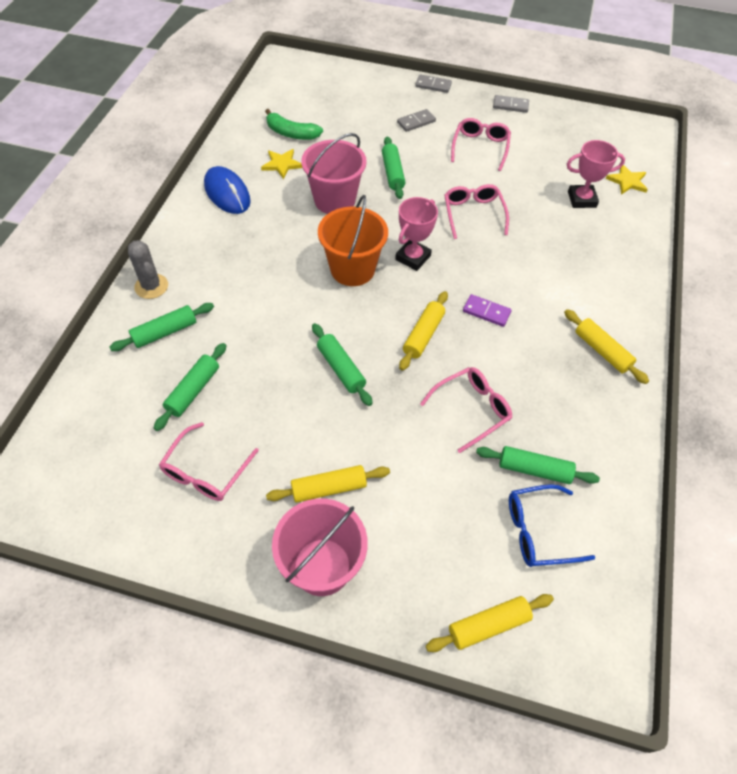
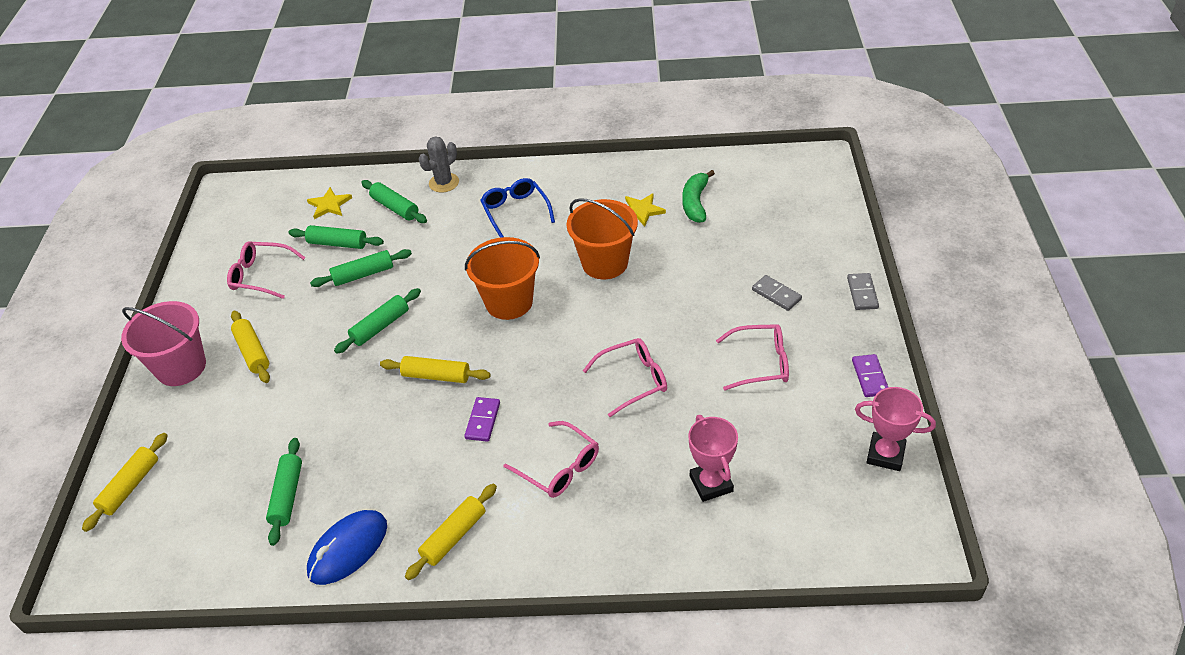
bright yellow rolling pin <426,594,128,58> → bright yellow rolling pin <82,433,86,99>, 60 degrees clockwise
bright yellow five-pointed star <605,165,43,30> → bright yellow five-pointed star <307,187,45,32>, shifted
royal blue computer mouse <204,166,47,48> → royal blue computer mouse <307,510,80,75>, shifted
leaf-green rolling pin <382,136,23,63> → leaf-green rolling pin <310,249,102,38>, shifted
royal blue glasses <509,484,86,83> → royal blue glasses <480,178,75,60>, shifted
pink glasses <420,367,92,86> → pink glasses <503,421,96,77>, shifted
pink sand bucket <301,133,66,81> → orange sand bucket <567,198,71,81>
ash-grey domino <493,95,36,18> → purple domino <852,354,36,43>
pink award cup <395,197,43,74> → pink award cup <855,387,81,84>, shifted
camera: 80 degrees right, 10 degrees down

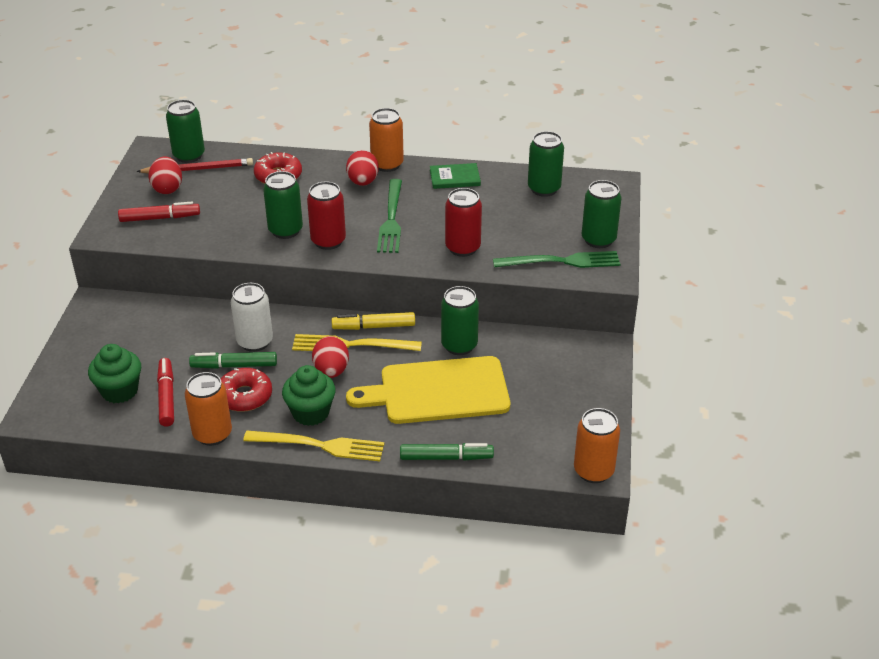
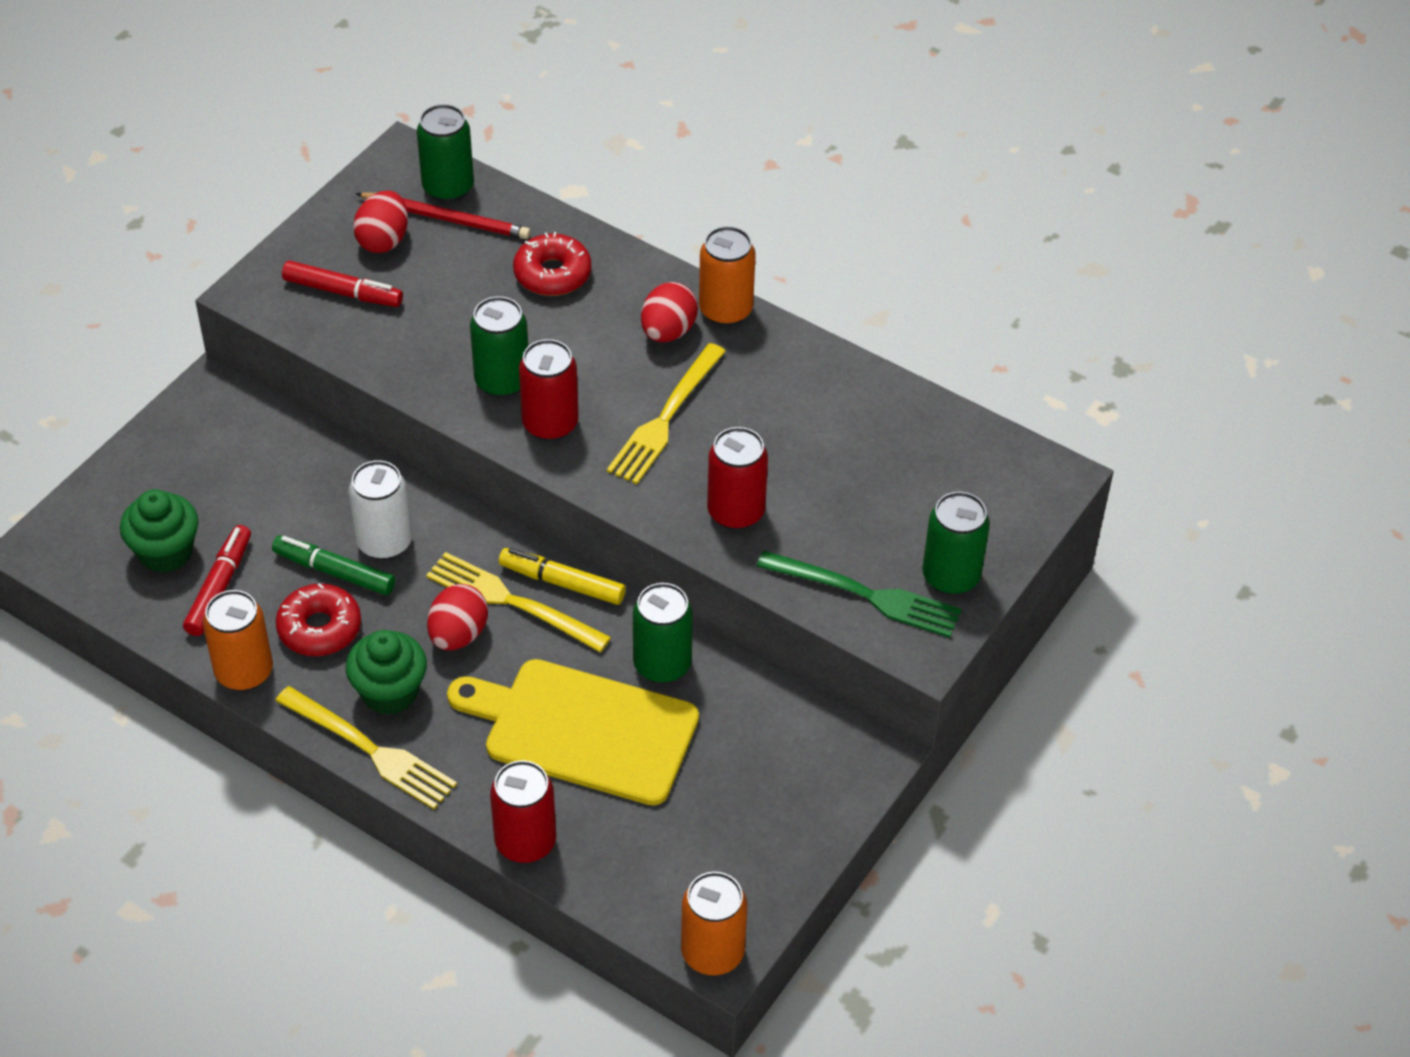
leaf-green marker <400,443,94,18> → scarlet soda can <490,760,66,103>
leaf-green fork <377,179,25,74> → bright yellow fork <607,343,119,141>
leaf-green book <430,163,51,26> → -
leaf-green soda can <528,131,36,66> → -
camera: 25 degrees right, 10 degrees up

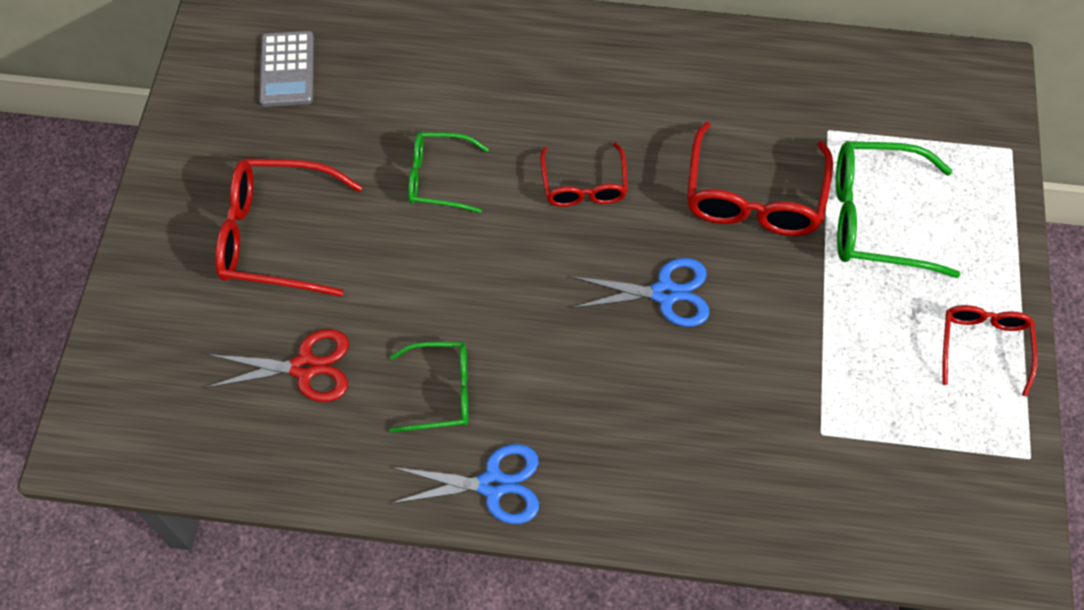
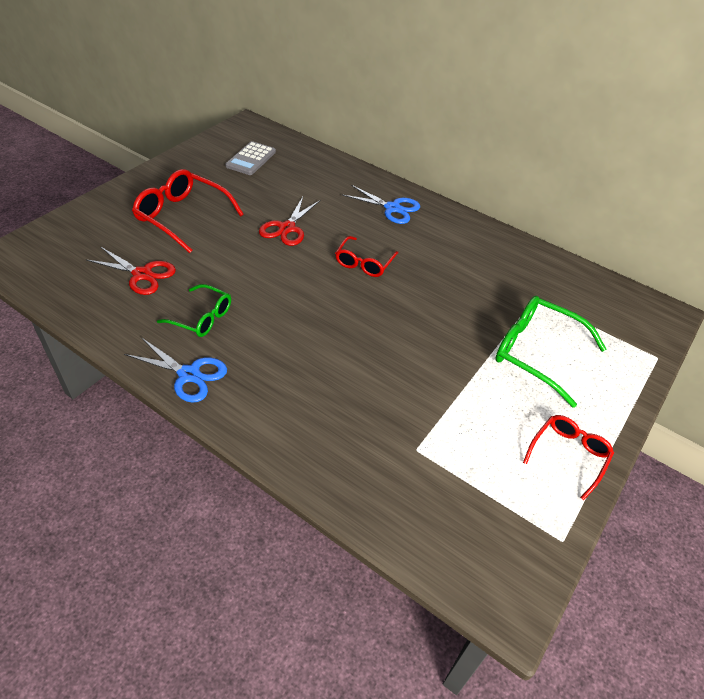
leaf-green glasses <408,132,81,81> → scarlet shears <259,197,62,49>
royal blue shears <571,258,138,69> → royal blue shears <343,185,77,39>, shifted
scarlet glasses <687,122,146,114> → -
camera: 25 degrees right, 15 degrees down

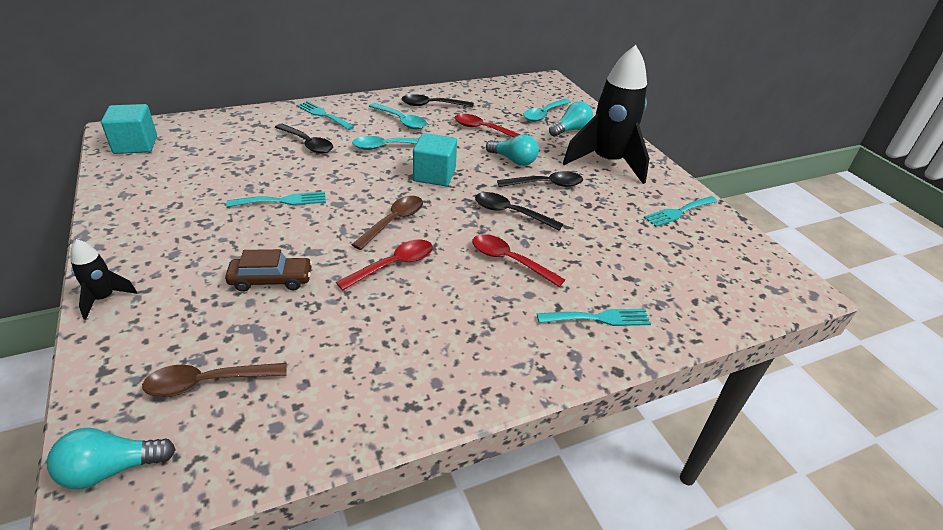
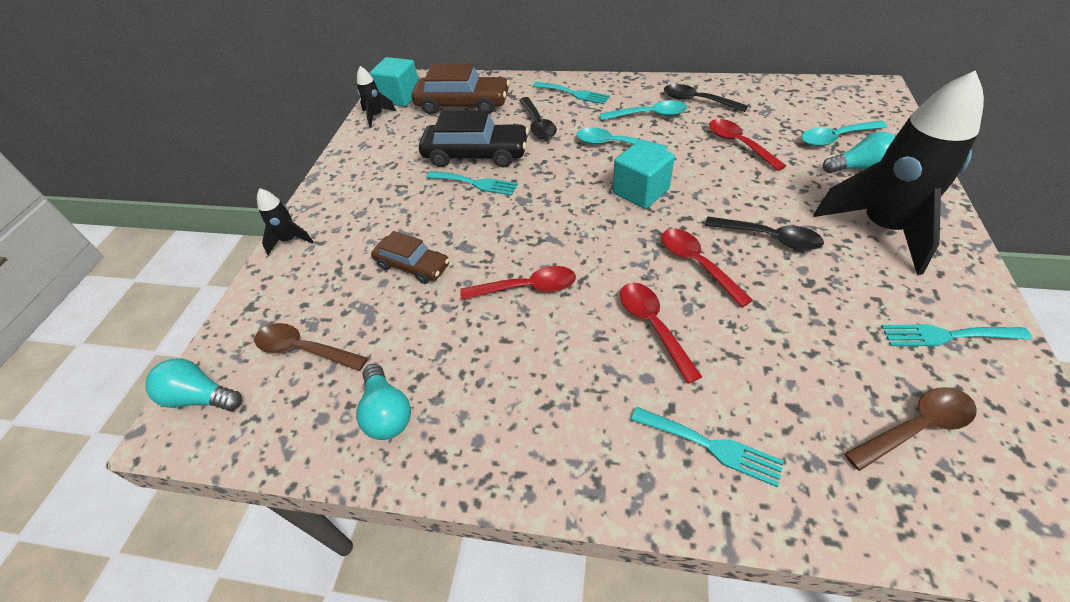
teal lightbulb <486,134,53,32> → teal lightbulb <356,364,55,76>, shifted
- → jet-black spaceship <357,66,39,62>
- → brown automobile <411,63,99,51>
- → jet-black automobile <419,110,110,58>
teal fork <297,101,57,29> → teal fork <533,82,77,22>, 135 degrees clockwise
teal tablespoon <369,103,58,26> → teal tablespoon <600,100,87,20>, 75 degrees counterclockwise
jet-black tablespoon <475,192,88,39> → scarlet tablespoon <661,229,92,78>
brown tablespoon <351,196,72,54> → brown tablespoon <844,387,133,84>, shifted
camera: 40 degrees right, 10 degrees up

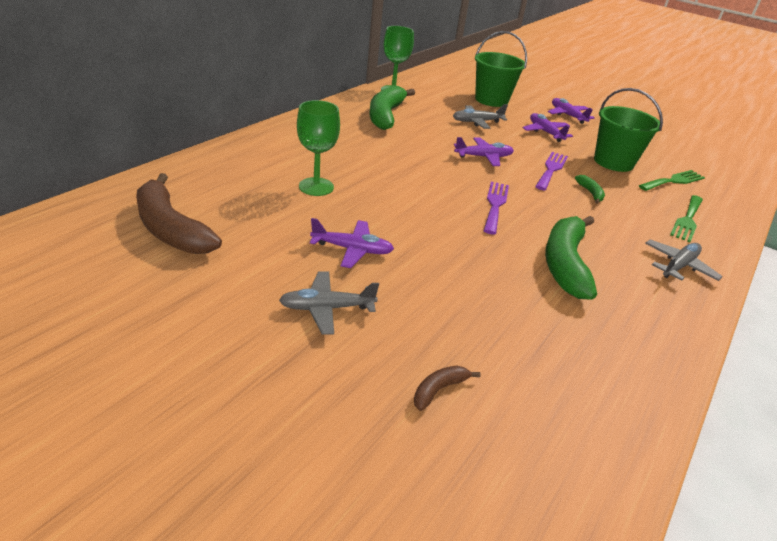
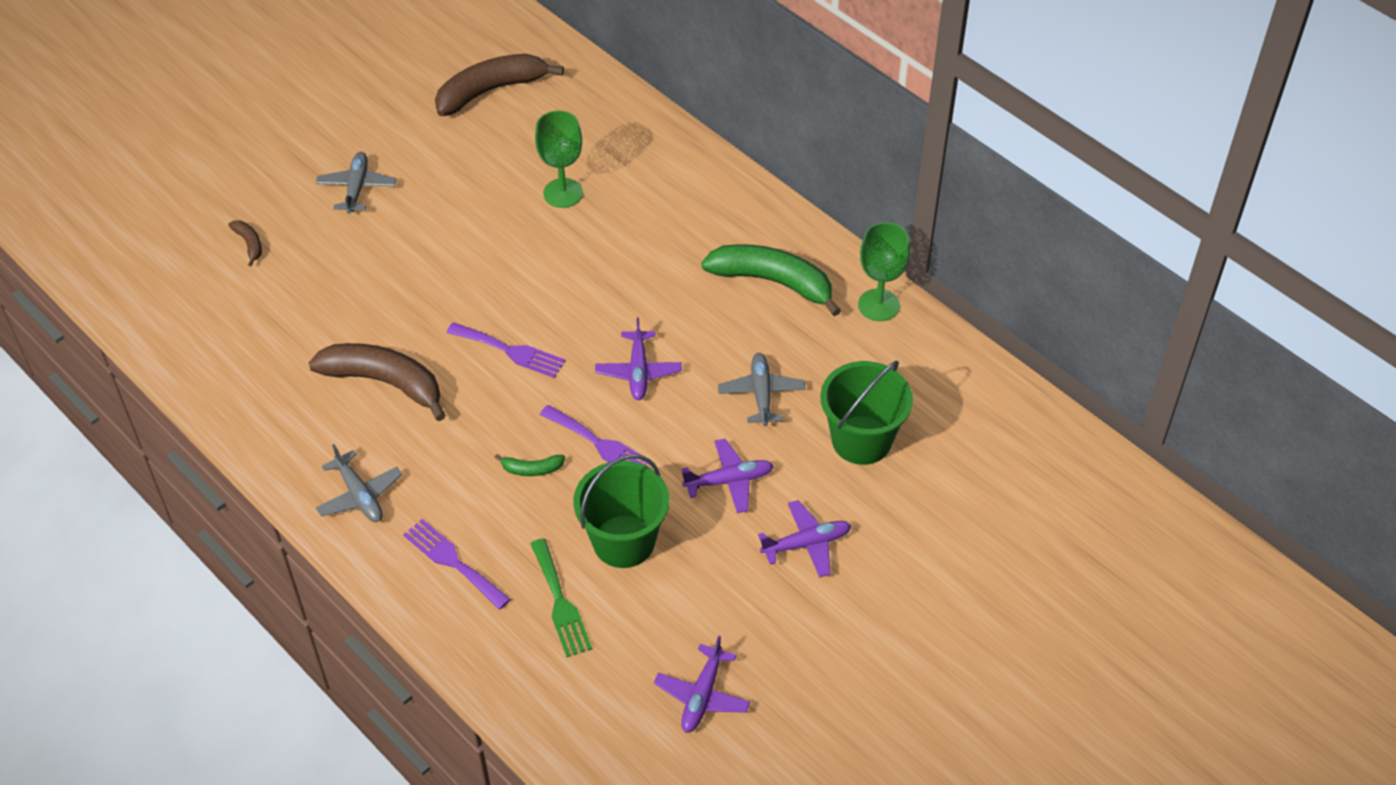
leaf-green toy banana <545,216,52,84> → brown toy banana <309,343,137,78>
leaf-green fork <670,195,33,47> → purple fork <403,519,108,91>
purple toy plane <310,218,84,50> → purple toy plane <654,636,96,97>, shifted
camera: 105 degrees right, 15 degrees up

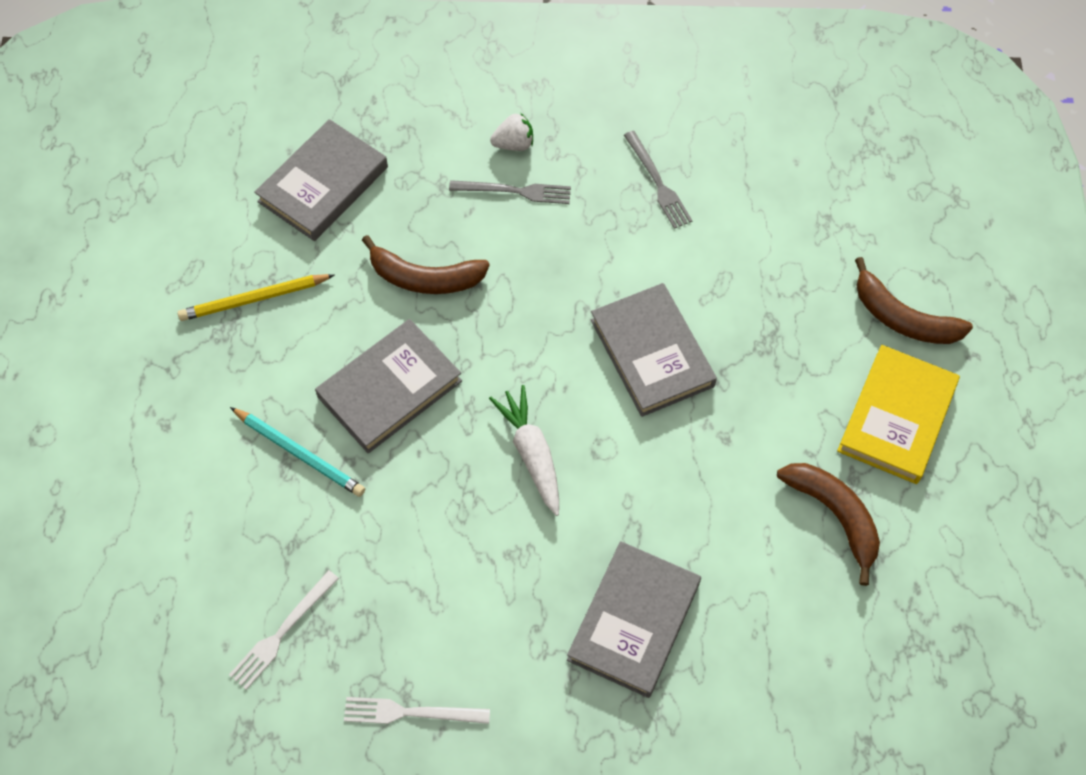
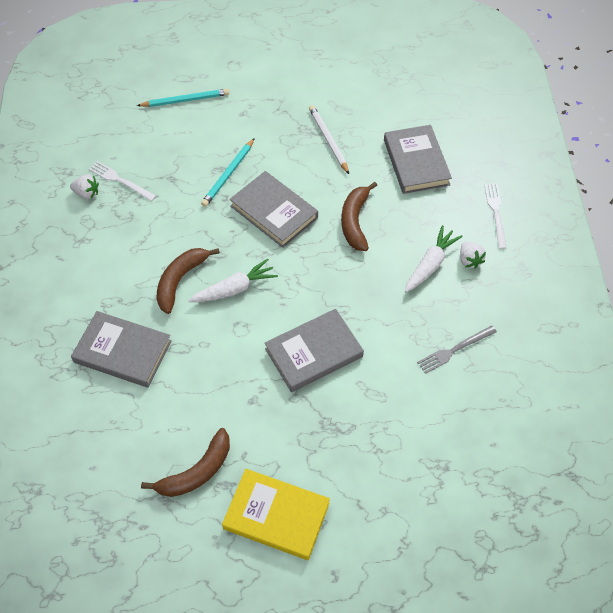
- → snow-white toy strawberry <70,174,29,25>
- → teal lead pencil <137,89,92,18>
brown toy banana <855,257,118,87> → brown toy banana <157,248,63,66>, shifted
bright yellow lead pencil <178,274,156,47> → snow-white lead pencil <309,105,40,69>
ash-grey book <254,119,134,122> → ash-grey book <384,125,68,69>, 45 degrees clockwise
ash-grey fork <449,180,122,24> → snow-white root vegetable <405,225,58,67>
snow-white fork <344,697,146,27> → snow-white fork <484,184,23,65>, shifted
camera: 85 degrees right, 5 degrees down

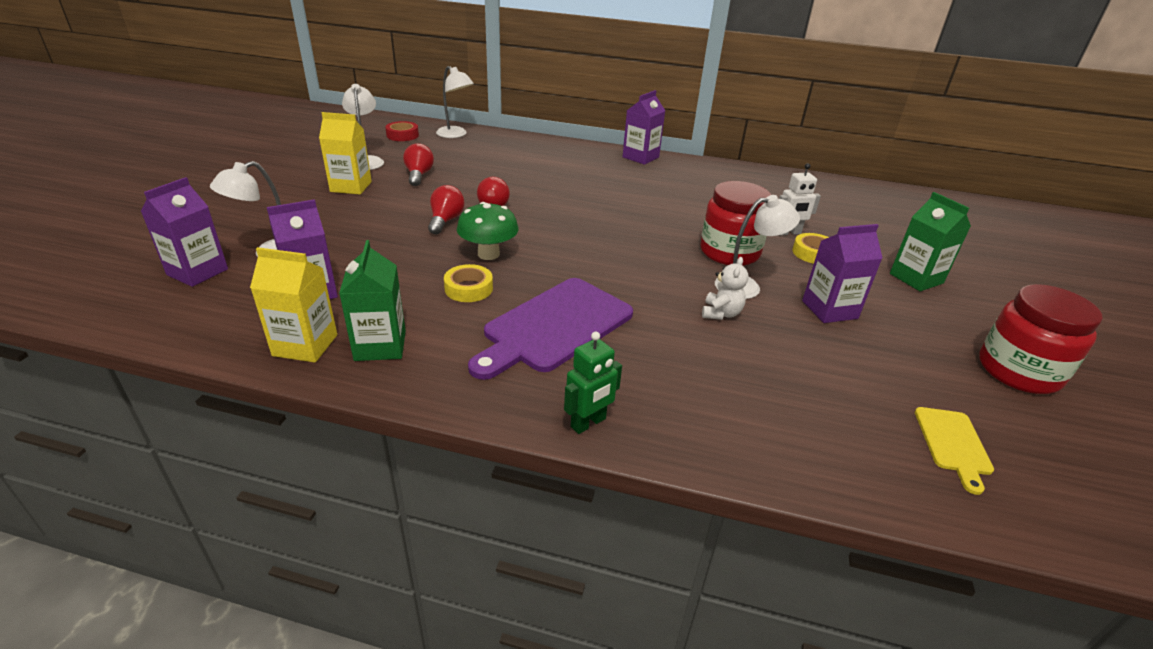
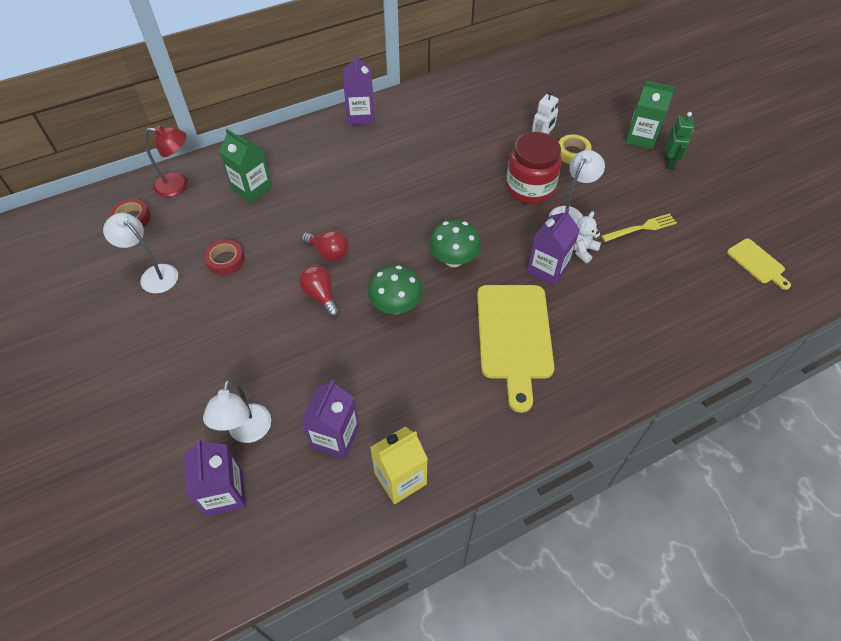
snow-white desk lamp <436,66,38,72> → scarlet desk lamp <145,125,43,72>
scarlet lightbulb <403,143,31,43> → scarlet roll of tape <204,239,41,37>
leaf-green milk carton <339,240,67,121> → leaf-green milk carton <219,129,53,74>, shifted
- → leaf-green fungus <429,220,52,47>
purple chopping board <468,278,165,102> → bright yellow chopping board <477,285,77,128>
purple milk carton <802,224,80,99> → purple milk carton <527,208,53,78>, shifted
snow-white teddy bear <702,257,46,63> → snow-white teddy bear <574,211,27,52>, 120 degrees counterclockwise
- → bright yellow fork <601,213,76,29>
leaf-green toy robot <564,331,58,103> → leaf-green toy robot <665,112,29,57>, shifted
bright yellow milk carton <319,112,53,82> → -
bright yellow roll of tape <444,264,49,38> → -
scarlet jam jar <979,284,124,110> → -
camera: 40 degrees left, 20 degrees up

